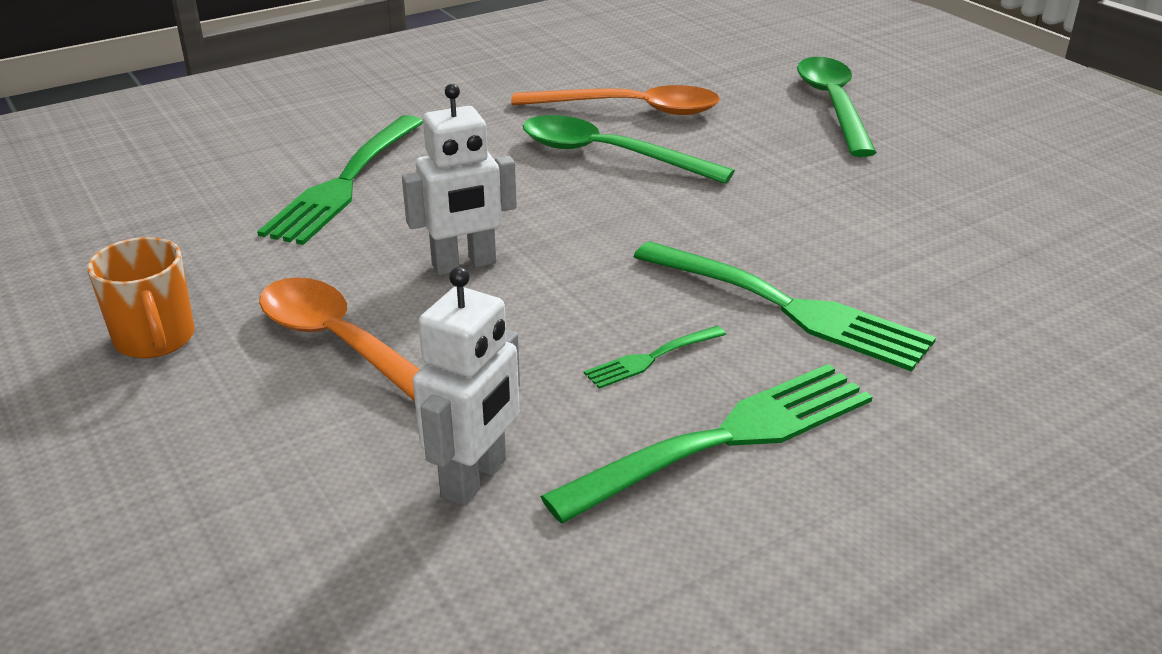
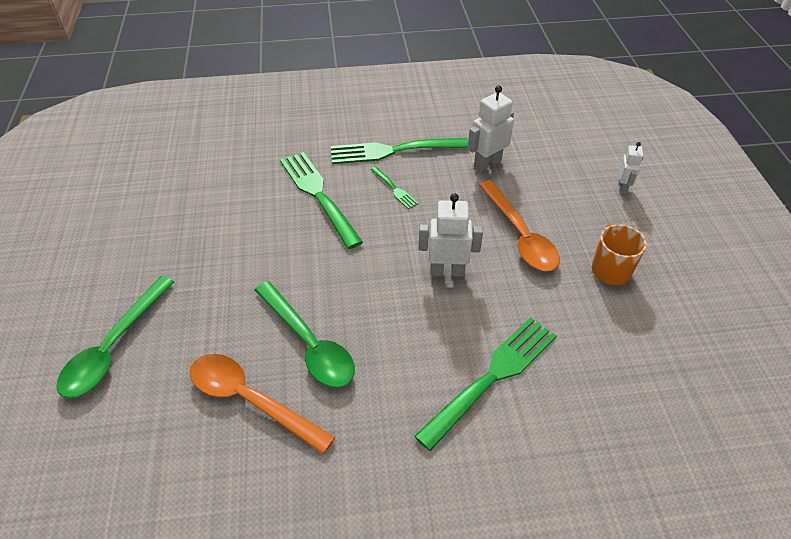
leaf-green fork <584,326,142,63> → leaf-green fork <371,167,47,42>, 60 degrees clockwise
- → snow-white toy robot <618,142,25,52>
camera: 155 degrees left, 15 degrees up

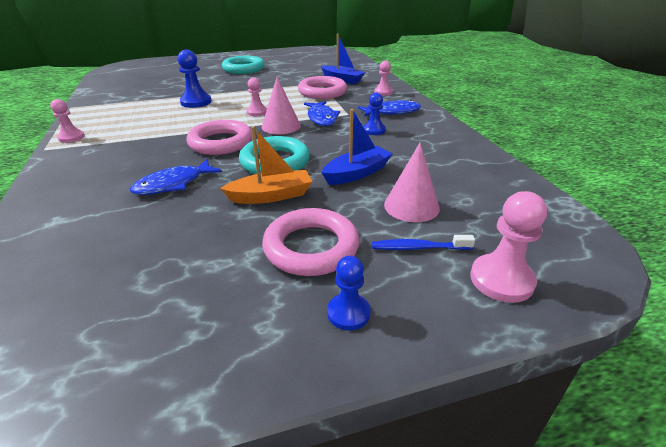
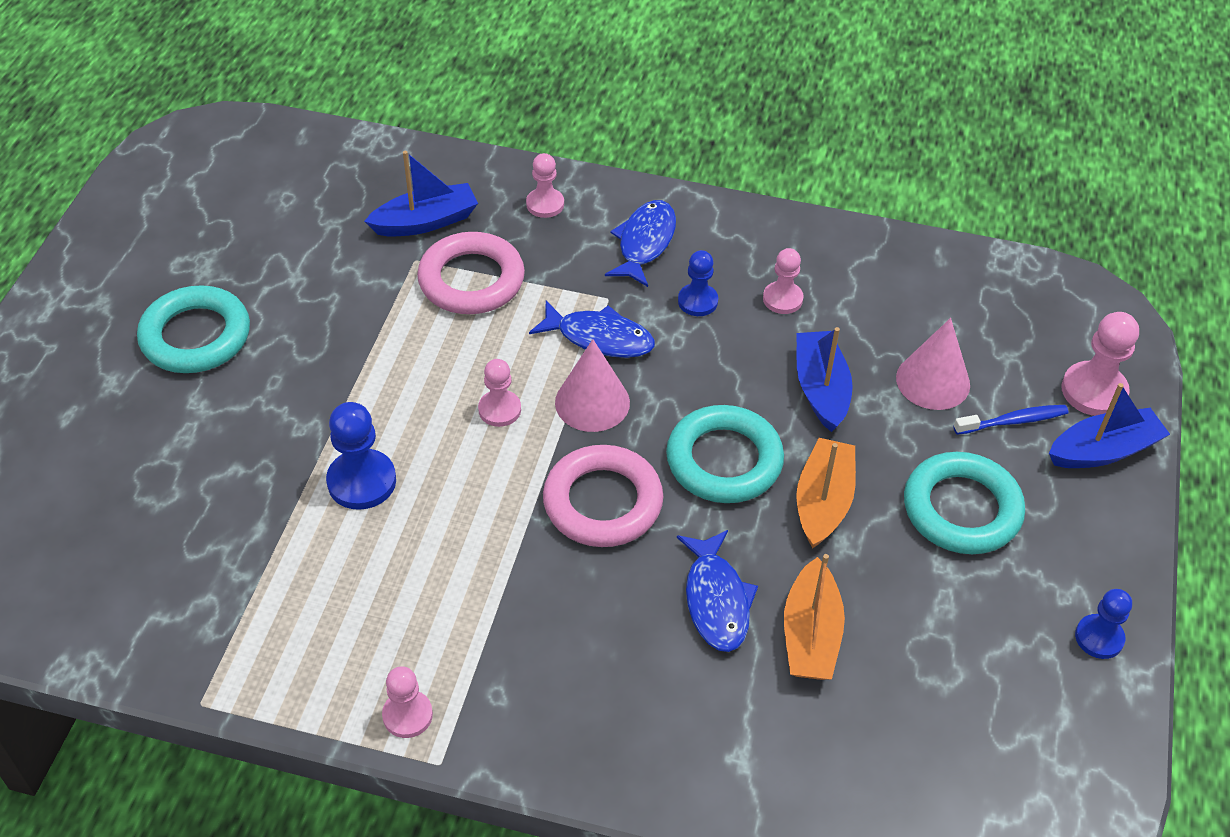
- → pink game pawn <763,248,41,66>
- → orange toy boat <784,554,61,126>
pink ring <262,208,98,68> → teal ring <904,452,121,102>
royal blue dental brush <372,235,103,15> → royal blue dental brush <954,405,114,30>, 135 degrees counterclockwise
- → royal blue toy boat <1049,383,121,85>
royal blue game pawn <327,256,44,75> → royal blue game pawn <1075,589,57,70>, shifted
camera: 60 degrees left, 15 degrees up

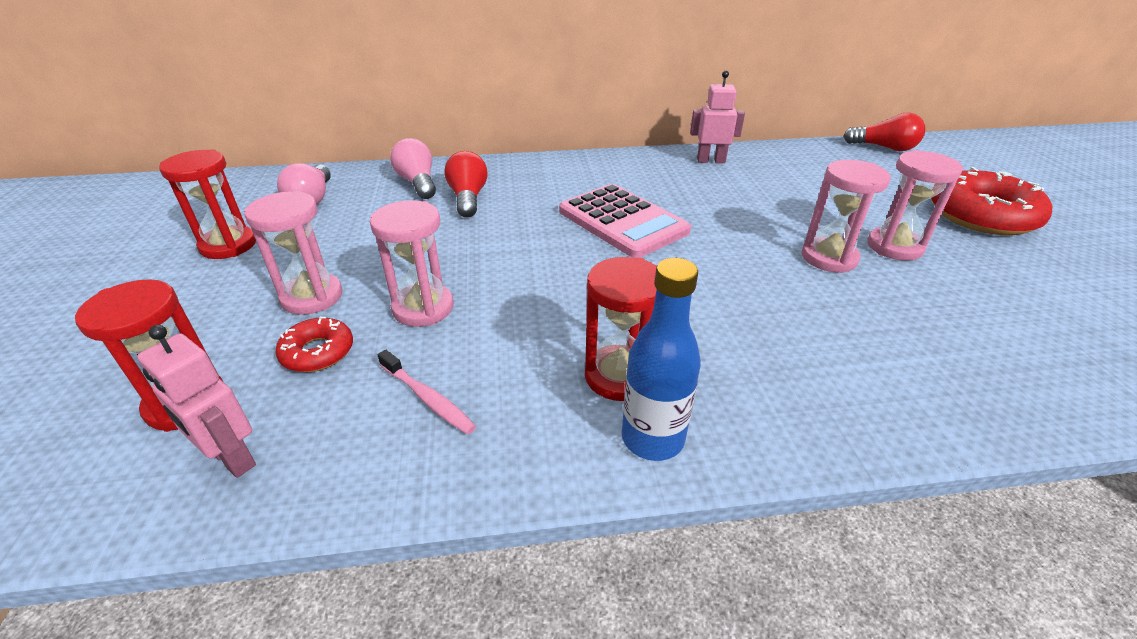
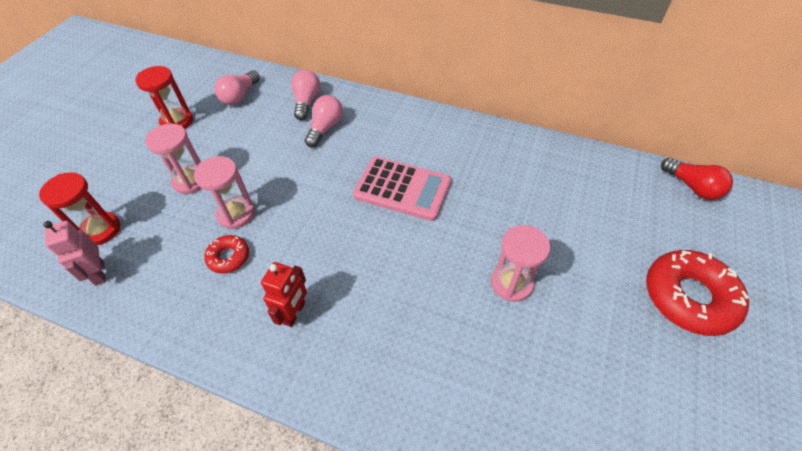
scarlet doughnut <275,317,78,55> → scarlet doughnut <204,235,45,38>, shifted
scarlet sandglass <585,257,72,144> → scarlet toy robot <261,262,46,65>
scarlet lightbulb <444,151,44,66> → pink lightbulb <305,95,38,52>
pink adding machine <559,184,132,74> → pink adding machine <353,157,98,64>, 60 degrees counterclockwise
pink dental brush <378,350,98,85> → -
royal blue bottle <622,258,79,203> → -
pink toy robot <690,71,55,92> → -
pink sandglass <867,150,96,111> → -
camera: 30 degrees right, 15 degrees up

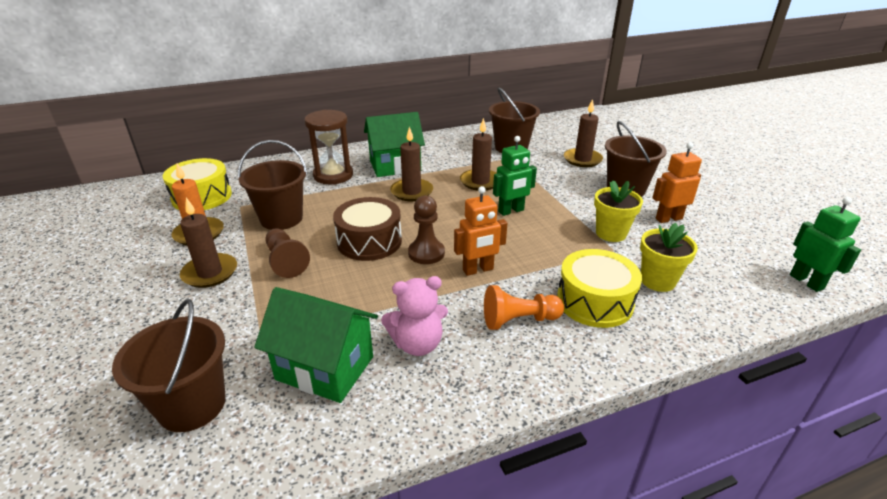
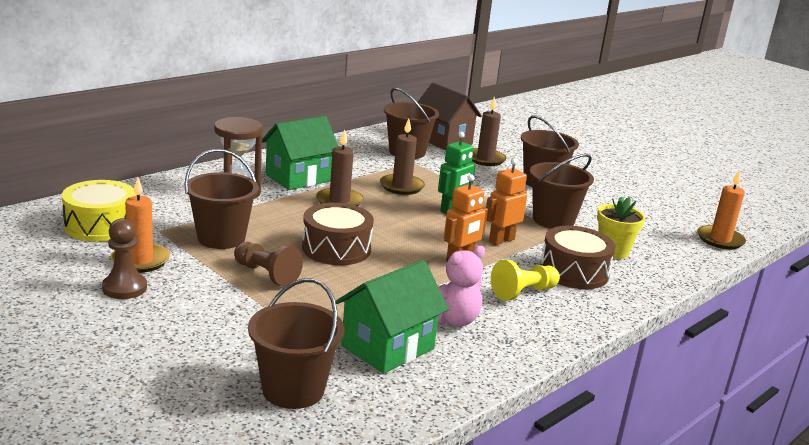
brown game pawn <408,195,37,69> → brown game pawn <102,218,45,81>, shifted
leaf-green house <254,287,124,116> → leaf-green house <336,260,113,114>, 45 degrees counterclockwise
- → brown house <417,83,65,68>
orange toy robot <652,143,50,80> → orange toy robot <486,159,41,86>, shifted
orange game pawn <484,285,80,45> → bright yellow game pawn <491,260,69,41>
bright yellow plant pot <594,180,49,62> → brown sand bucket <530,154,64,75>
bright yellow snare drum <557,249,85,79> → brown snare drum <540,226,75,63>
leaf-green toy robot <790,197,71,95> → orange candle <697,169,49,80>
brown candle <180,198,57,90> → -
camera: 25 degrees left, 10 degrees down

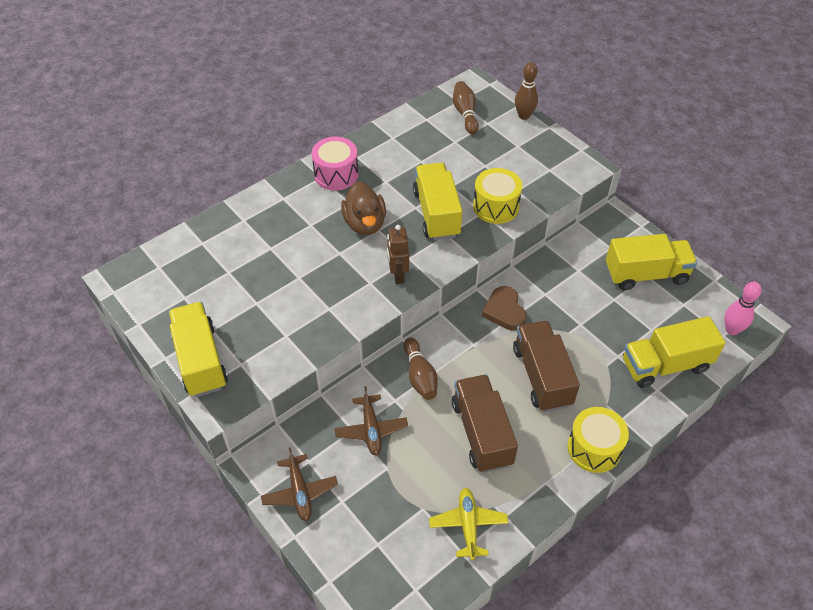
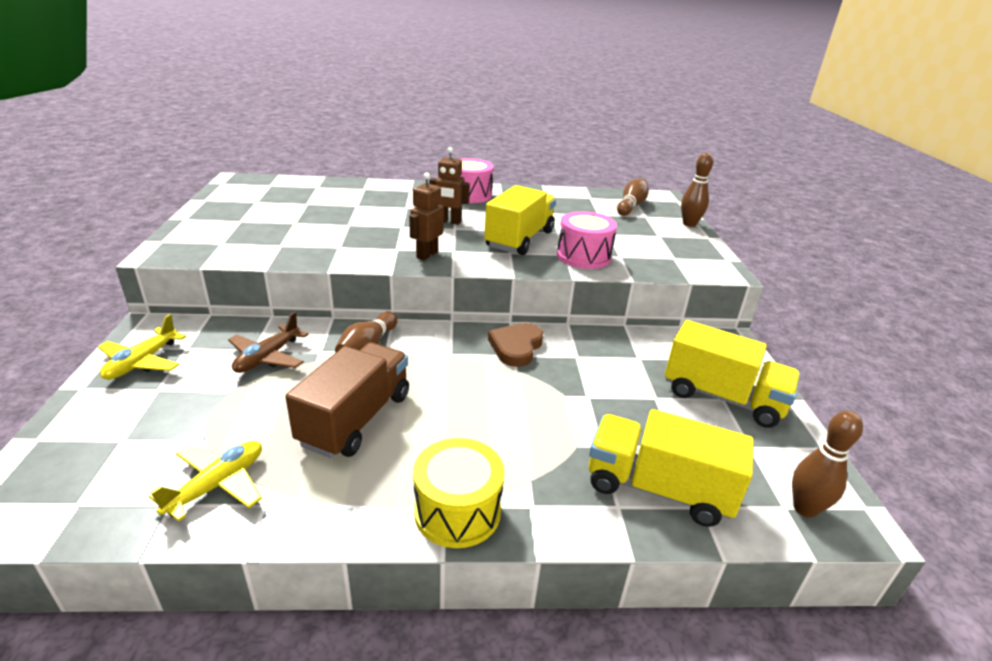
brown toy plane <261,447,77,74> → bright yellow toy plane <98,314,88,66>
brown toy duck <341,181,45,54> → brown toy robot <429,147,41,78>
bright yellow snare drum <473,168,49,56> → pink snare drum <557,211,60,58>
pink skittle <724,282,38,53> → brown skittle <792,411,71,107>
bright yellow toy truck <168,302,60,95> → -
brown toy truck <513,321,67,91> → -
camera: 35 degrees right, 20 degrees down

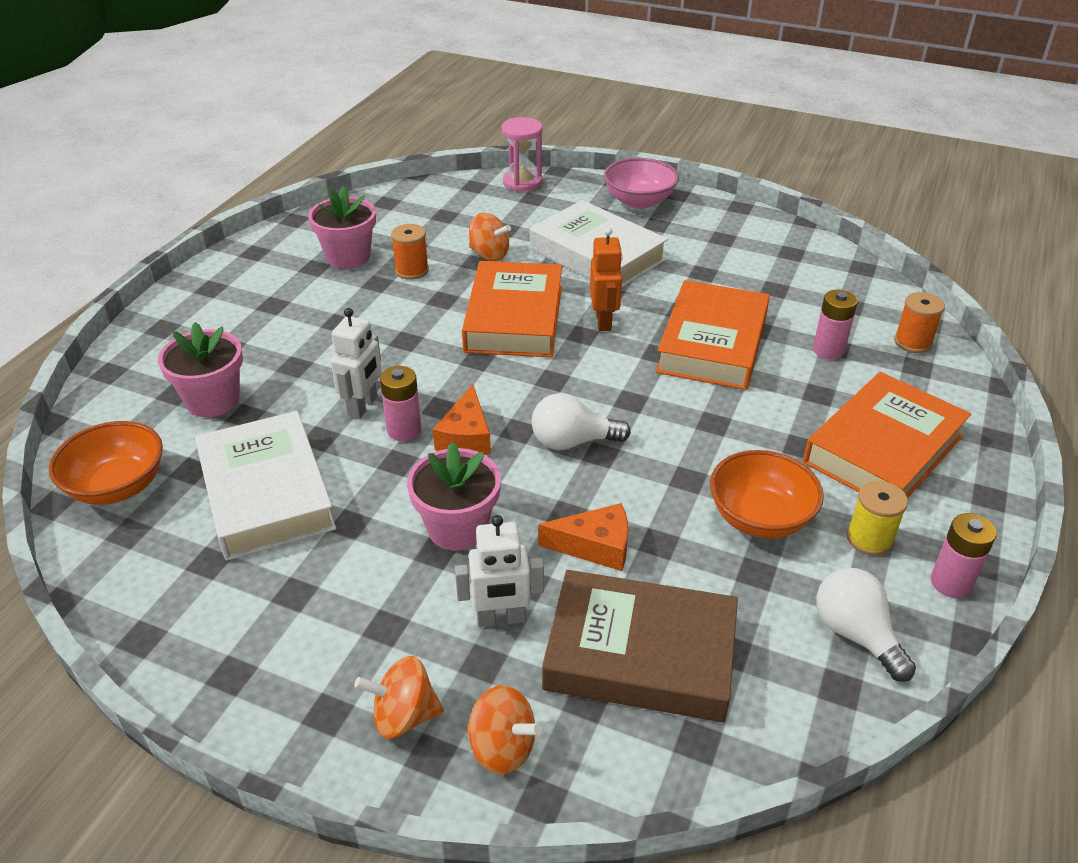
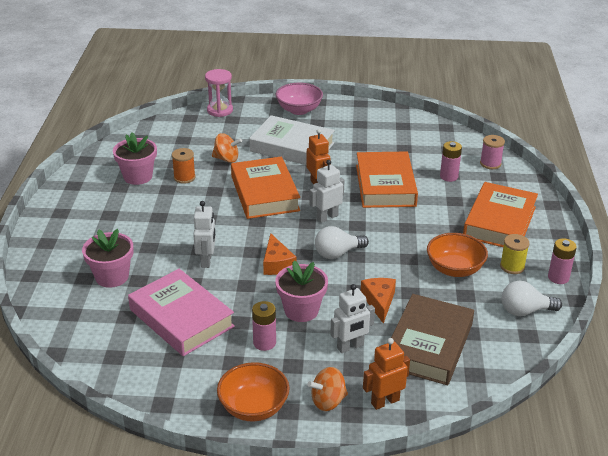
snow-white book <195,411,141,150> → pink book <128,269,107,87>
orange serving bowl <49,421,114,84> → orange serving bowl <217,362,73,59>, shifted
pink battery <380,366,41,75> → pink battery <252,301,24,50>, shifted
- → snow-white toy robot <309,160,36,63>
orange cheese wedge <538,503,90,68> → orange cheese wedge <361,278,35,46>, 75 degrees counterclockwise
orange spinning top <466,685,76,90> → orange toy robot <363,338,47,72>
brown book <542,570,196,152> → brown book <391,294,83,91>, 60 degrees counterclockwise
orange reel of thread <894,292,51,61> → pink reel of thread <480,135,25,34>
snow-white lightbulb <816,568,100,114> → snow-white lightbulb <502,281,60,35>, 45 degrees counterclockwise
camera: 20 degrees left, 5 degrees down

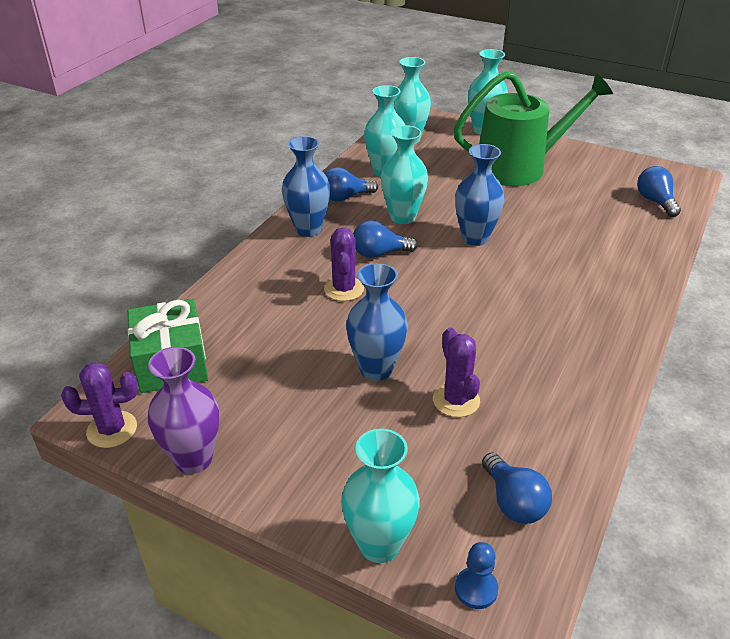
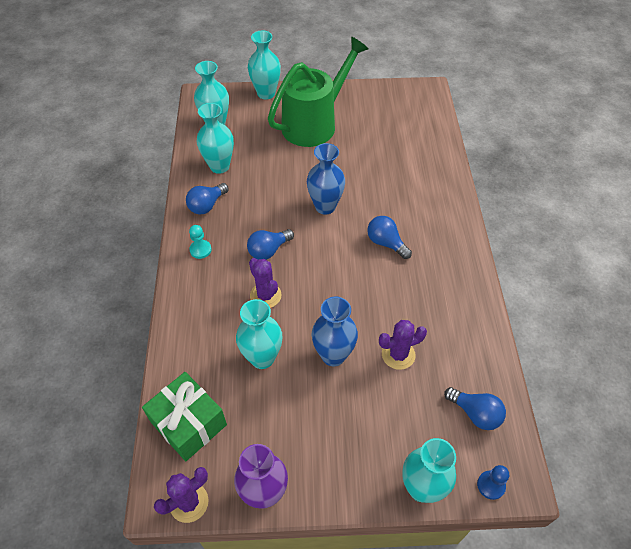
royal blue flower vase <282,136,48,101> → teal game pawn <189,225,23,34>
teal flower vase <381,125,47,99> → teal flower vase <236,299,46,70>, shifted
royal blue lightbulb <637,166,44,51> → royal blue lightbulb <367,216,45,43>, shifted
purple prickly plant <433,328,47,89> → purple prickly plant <379,320,48,50>, 60 degrees counterclockwise
camera: 30 degrees left, 15 degrees up

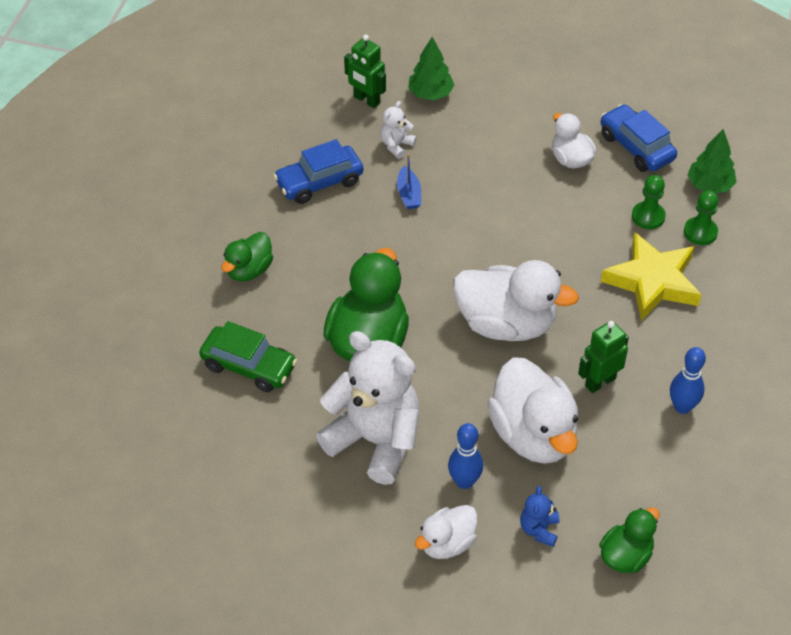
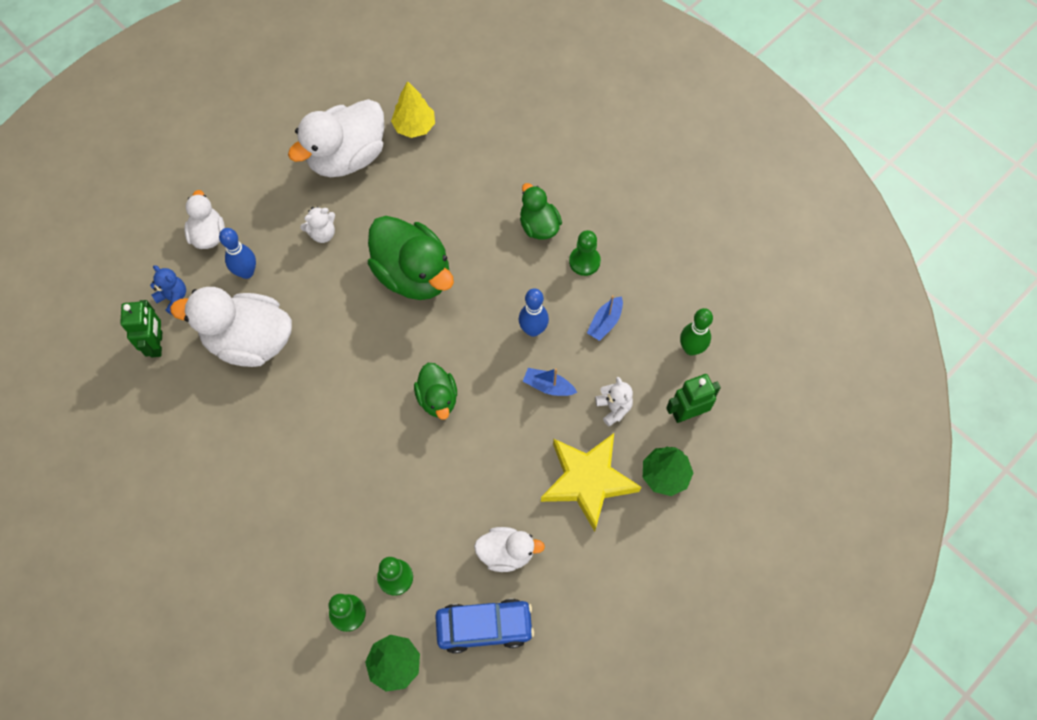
leaf-green toy robot <578,321,51,72> → leaf-green toy robot <120,300,42,57>, shifted
snow-white toy duck <453,260,126,81> → snow-white toy duck <288,99,96,78>, shifted
snow-white teddy bear <316,331,103,154> → snow-white teddy bear <300,207,35,36>, x0.41
- → bright yellow fir tree <391,81,44,57>
leaf-green toy duck <599,508,60,65> → leaf-green toy duck <414,363,43,57>, shifted
royal blue skittle <670,347,36,67> → royal blue skittle <519,289,30,48>, shifted
bright yellow five-pointed star <601,232,101,89> → bright yellow five-pointed star <541,433,100,99>, shifted
- → leaf-green game pawn <569,230,32,46>
royal blue automobile <273,139,90,65> → royal blue toy boat <587,295,36,46>
- → leaf-green skittle <680,308,33,48>
leaf-green automobile <199,321,98,71> → -
camera: 120 degrees right, 15 degrees up

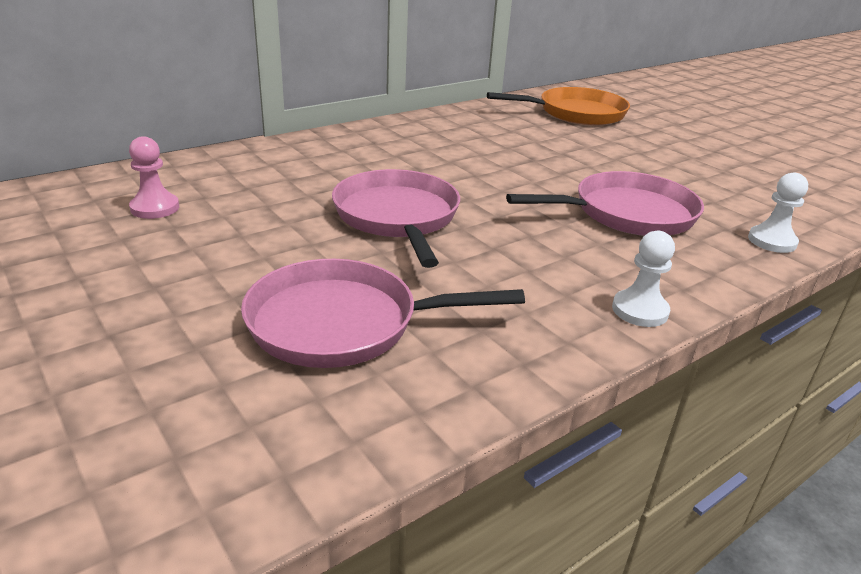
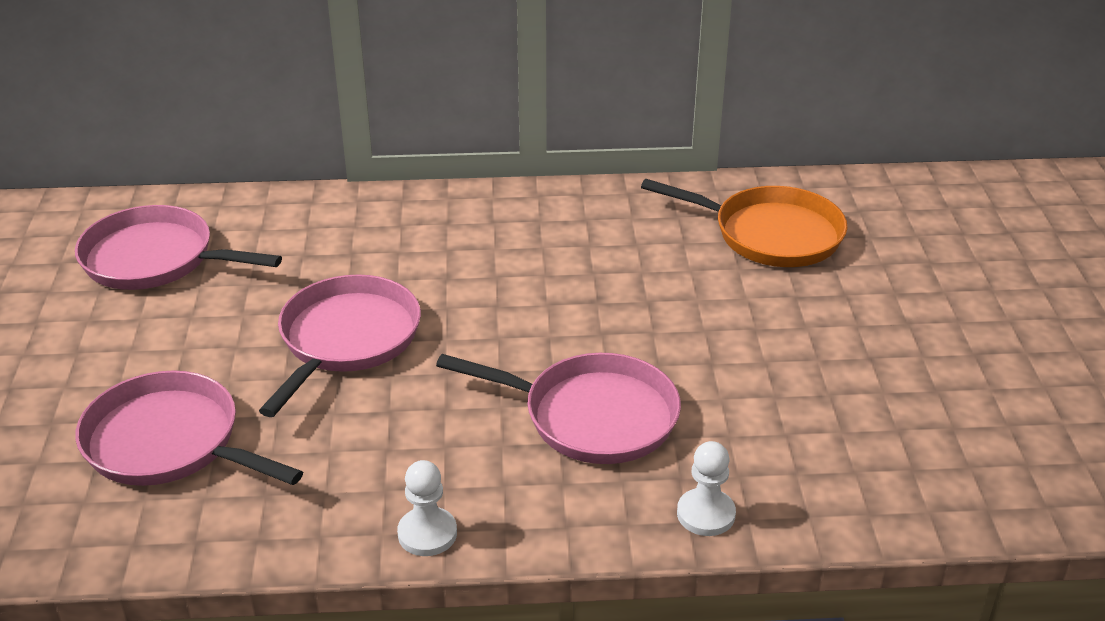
pink game pawn <129,136,50,83> → pink pan <75,205,207,85>
camera: 35 degrees right, 5 degrees up

